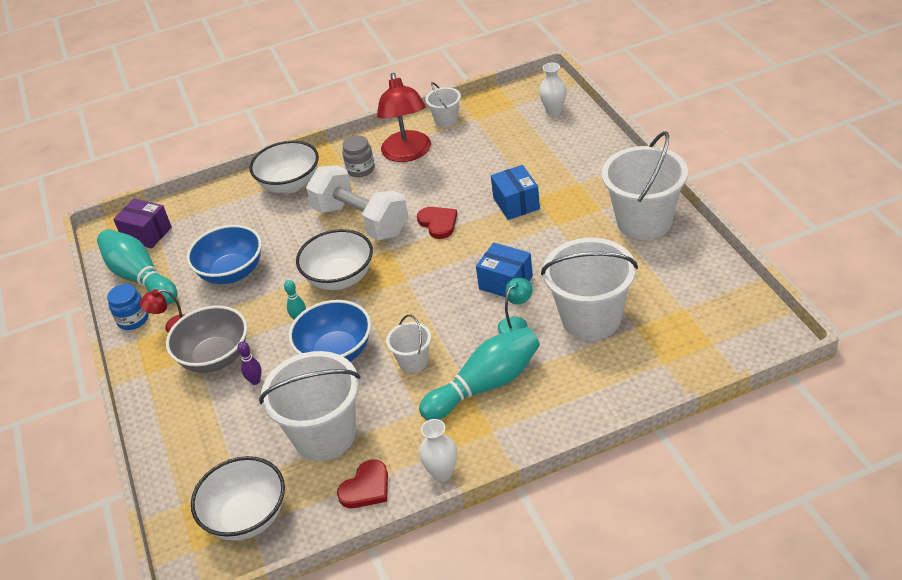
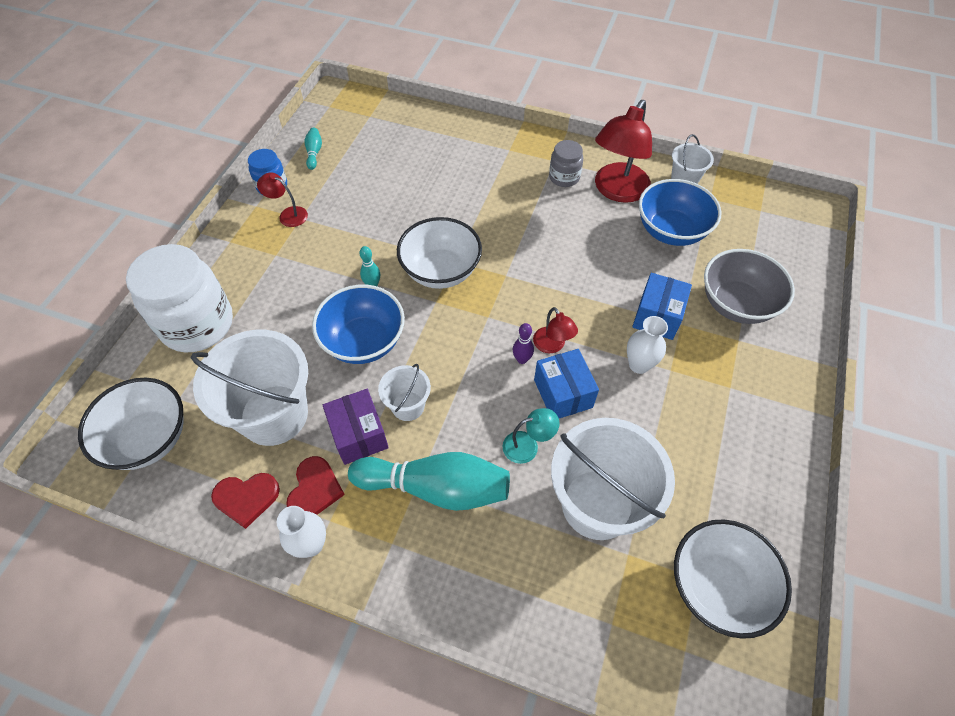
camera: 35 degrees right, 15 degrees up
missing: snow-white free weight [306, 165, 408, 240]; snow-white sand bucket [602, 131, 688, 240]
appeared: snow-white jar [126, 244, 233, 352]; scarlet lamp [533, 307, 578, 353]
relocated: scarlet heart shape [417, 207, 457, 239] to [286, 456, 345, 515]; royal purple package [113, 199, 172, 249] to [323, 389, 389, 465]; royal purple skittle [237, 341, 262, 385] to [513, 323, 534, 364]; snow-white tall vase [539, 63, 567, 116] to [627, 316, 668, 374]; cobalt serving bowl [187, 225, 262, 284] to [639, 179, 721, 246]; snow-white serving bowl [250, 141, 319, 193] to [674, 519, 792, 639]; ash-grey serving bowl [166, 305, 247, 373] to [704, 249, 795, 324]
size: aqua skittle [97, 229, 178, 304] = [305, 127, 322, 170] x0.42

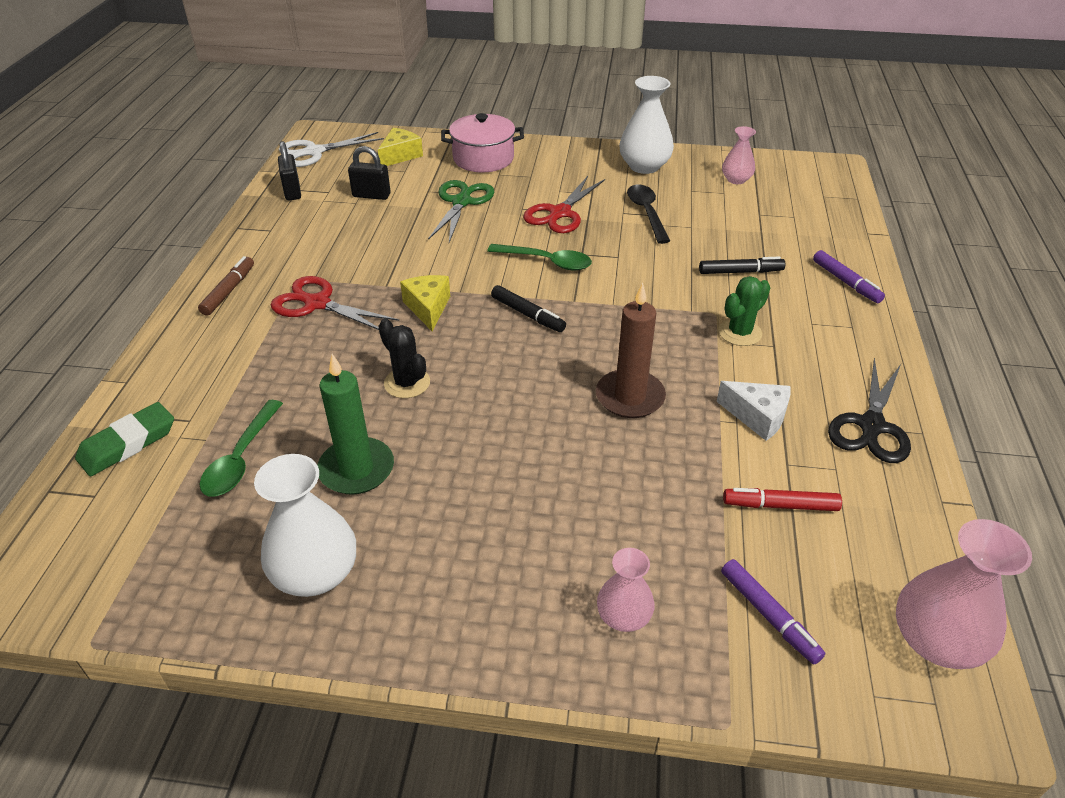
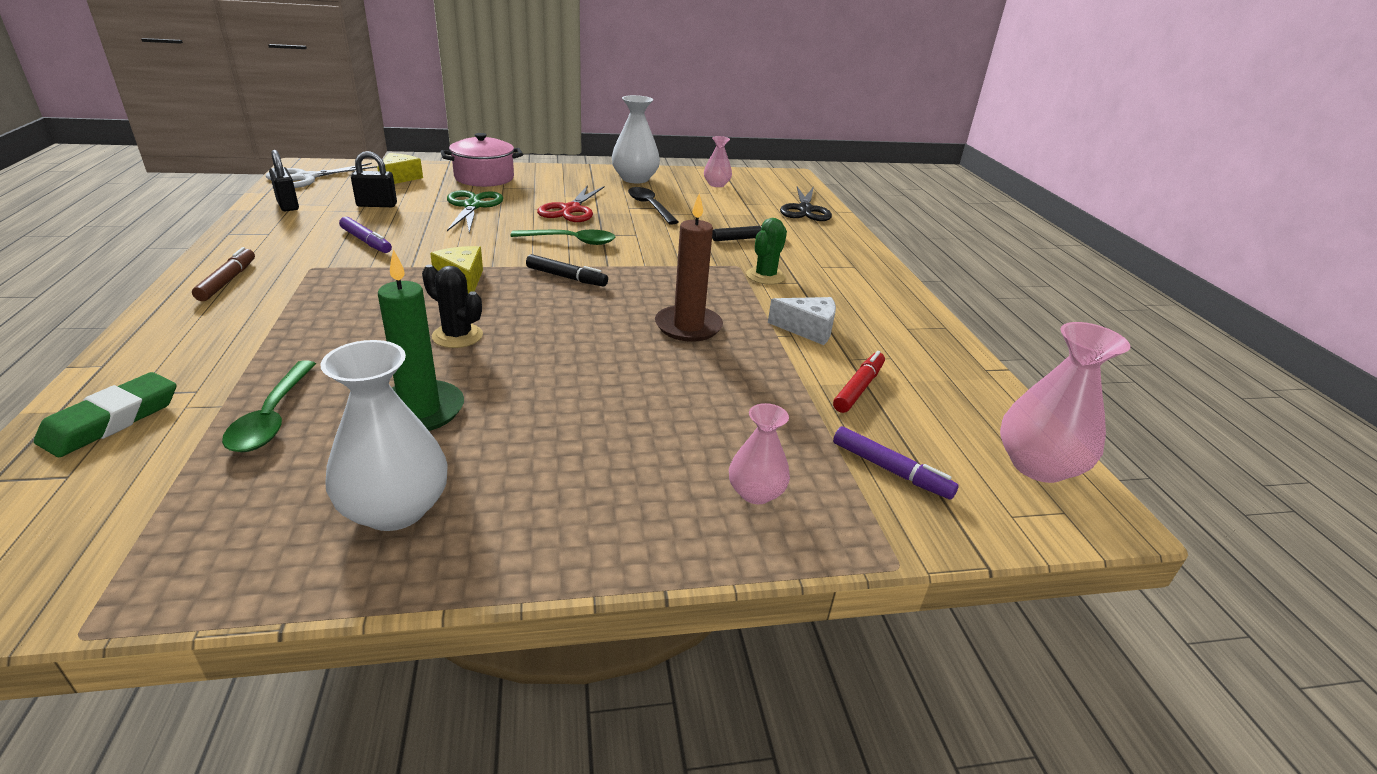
camera: 20 degrees left, 10 degrees down
missing: scarlet scissors [271, 276, 399, 330]
relocated: royal purple marker [813, 250, 885, 303] to [339, 217, 392, 253]; jet-black scissors [828, 358, 911, 463] to [780, 187, 832, 221]
spun: scarlet marker [723, 488, 842, 511] = [833, 351, 885, 413] 135 degrees clockwise

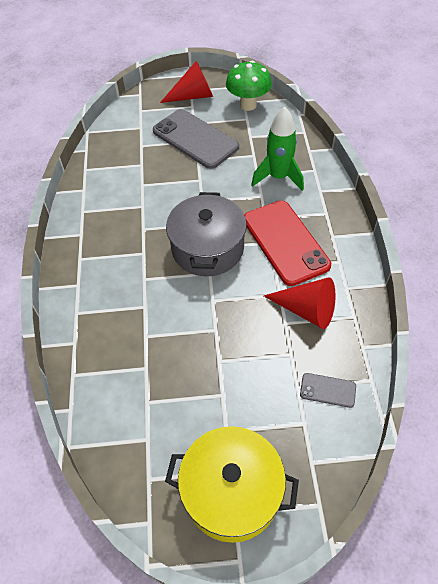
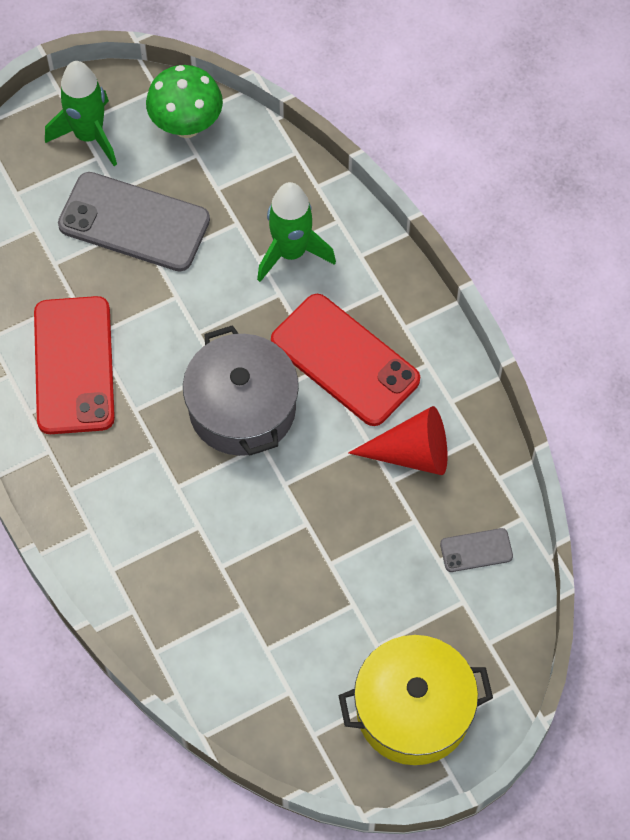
camera: 25 degrees left, 10 degrees up
appeared: scarlet smartphone [34, 296, 115, 434]
exchanged: scarlet solid cone [160, 61, 213, 103] to emerald toy rocket [45, 61, 117, 166]

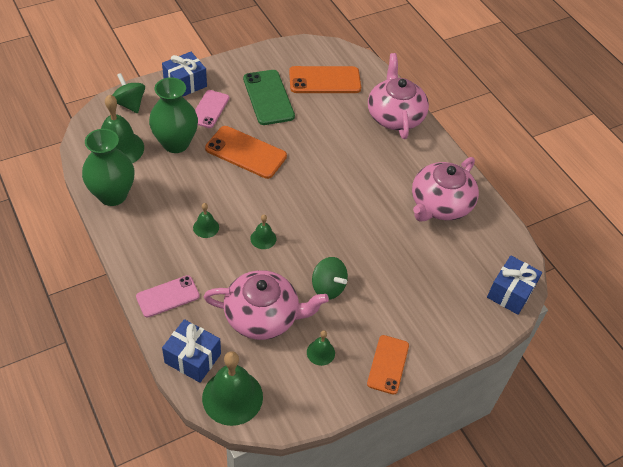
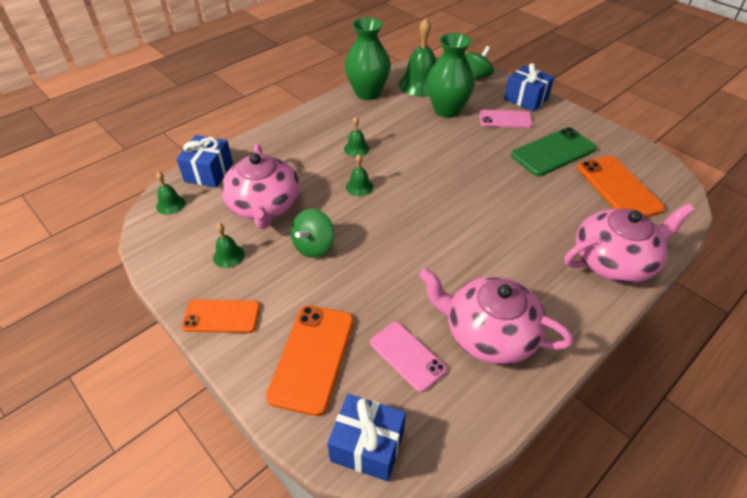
camera: 80 degrees right, 5 degrees down
relocated: bright orange smartphone [205, 126, 287, 179] to [266, 305, 354, 416]; pink smartphone [136, 275, 200, 318] to [370, 322, 447, 393]
size: emerald hand bell [202, 351, 263, 426] = [156, 172, 186, 215] x0.49

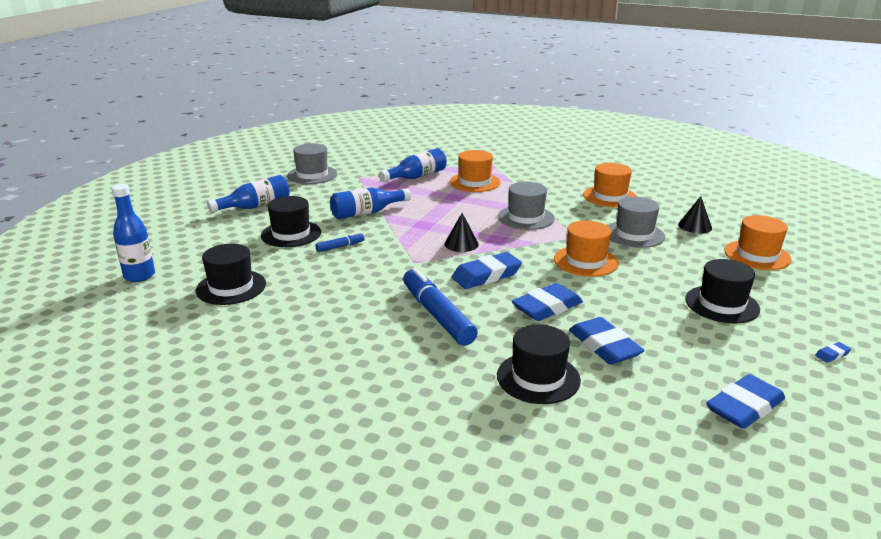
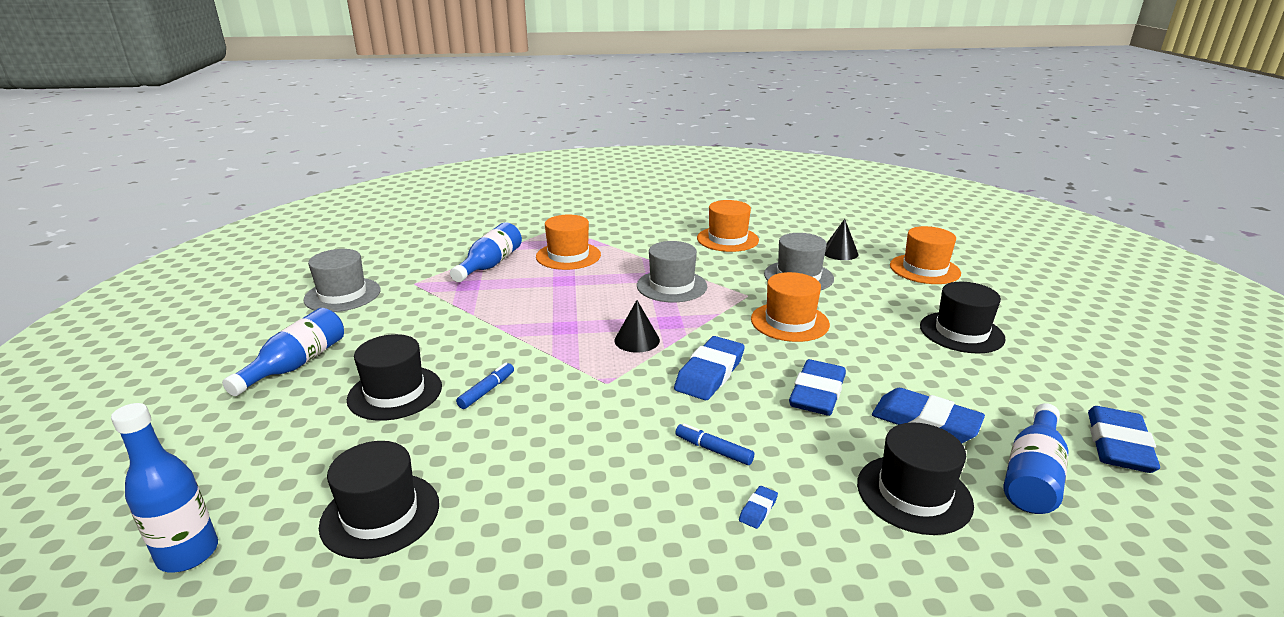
camera: 30 degrees left, 0 degrees up
relocated: cobalt pencil eraser [815, 342, 851, 363] to [739, 486, 778, 529]; cobalt bottle [330, 188, 411, 219] to [1004, 403, 1068, 514]
size: cobalt marker [403, 268, 478, 346] = [675, 423, 754, 465] x0.47

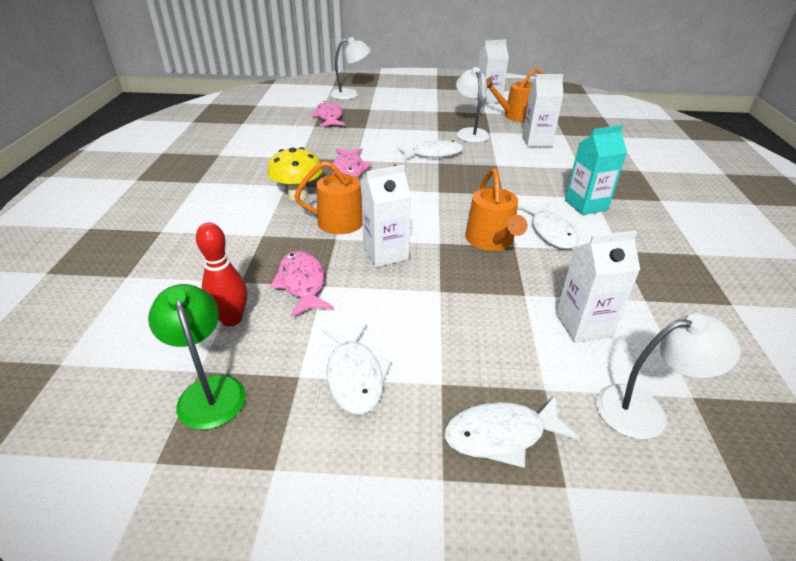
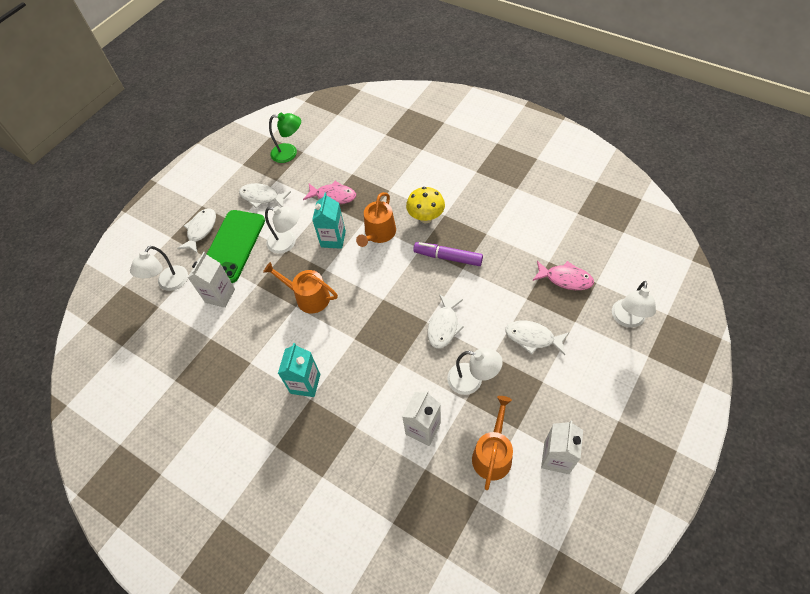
camera: 125 degrees right, 20 degrees up
missing: scarlet skittle [196, 222, 247, 326]
appeared: emerald smartphone [207, 210, 265, 283]; snow-white lamp [265, 206, 300, 254]
relocated: snow-white fish figure [519, 202, 579, 249] to [505, 320, 569, 355]
exchanged: pink fish figure [332, 148, 371, 178] to royal purple marker [413, 242, 483, 266]
colour: snow-white carton [361, 165, 411, 267] to aqua carton [312, 193, 346, 249]

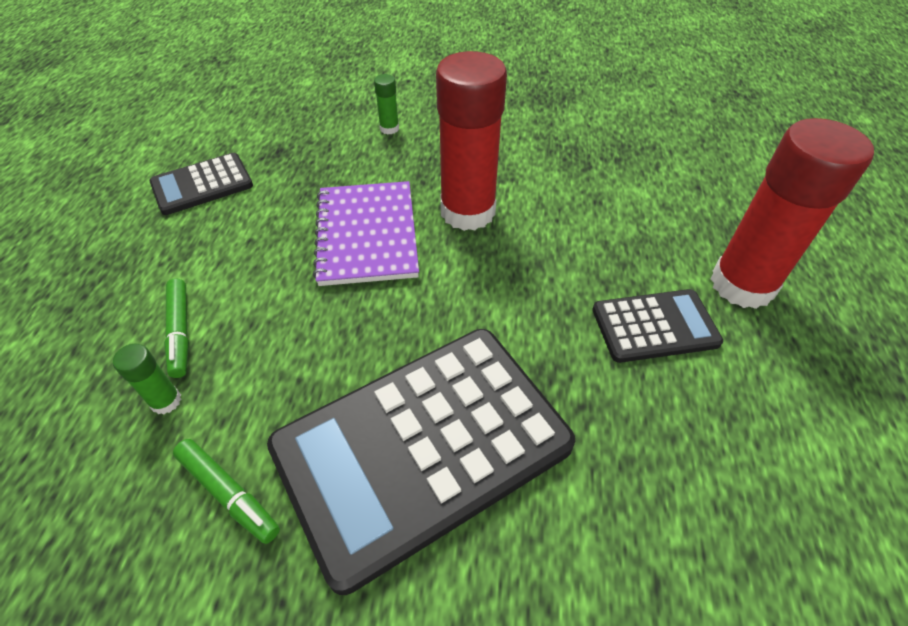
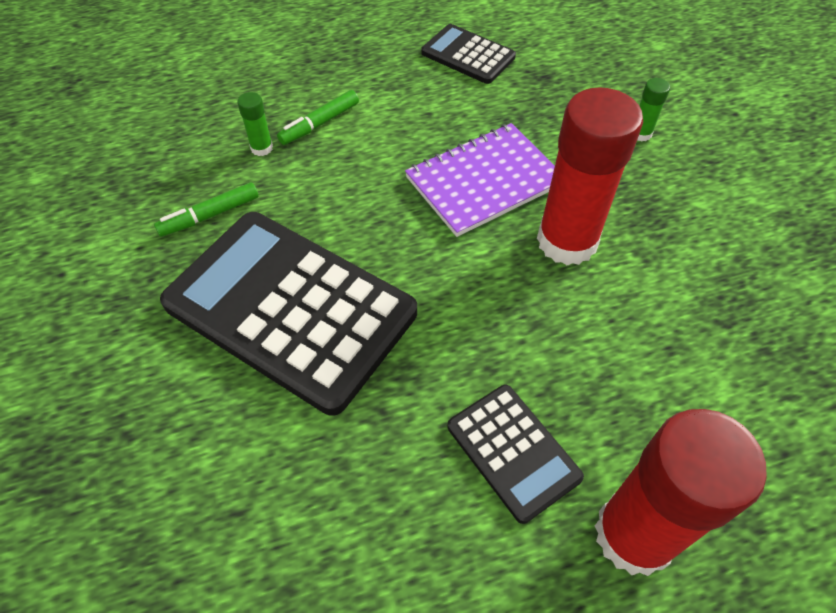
camera: 65 degrees right, 5 degrees up
spun: emerald marker [173, 439, 280, 544] = [154, 182, 259, 237] 45 degrees clockwise

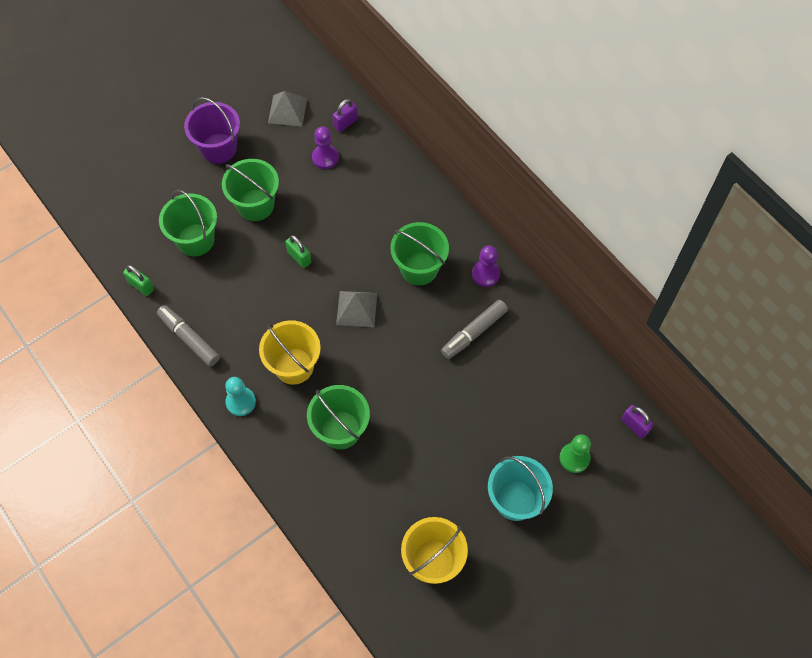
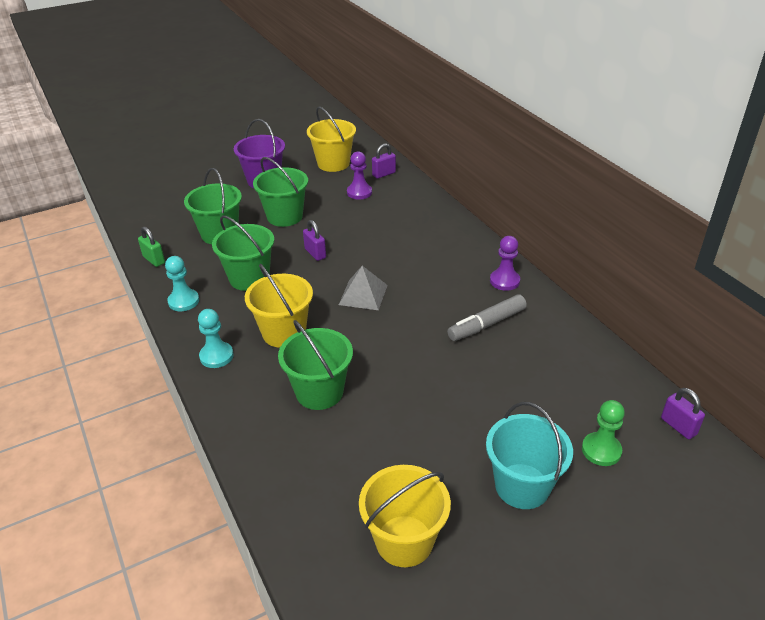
camera: 10 degrees right, 25 degrees down
relocated: emerald sand bucket [390, 222, 449, 285] to [212, 215, 274, 291]
exchanged: ash-grey marker [157, 305, 220, 366] to aqua pawn [165, 256, 199, 311]; ash-grey pyramid shape [268, 91, 307, 126] to bright yellow sand bucket [307, 107, 356, 172]
colour: emerald lock [285, 235, 311, 268] to royal purple lock [303, 220, 326, 261]

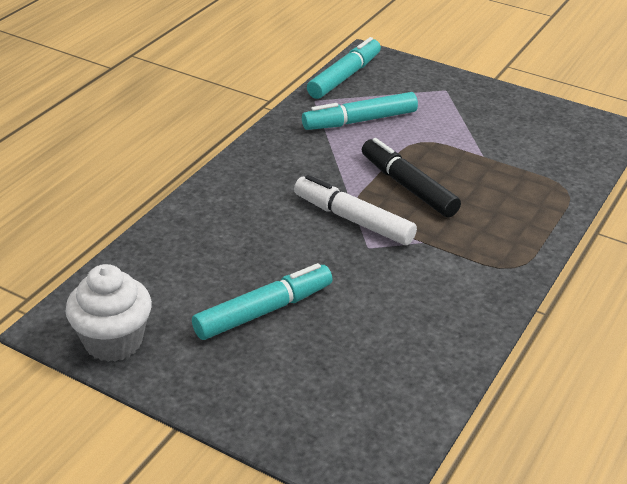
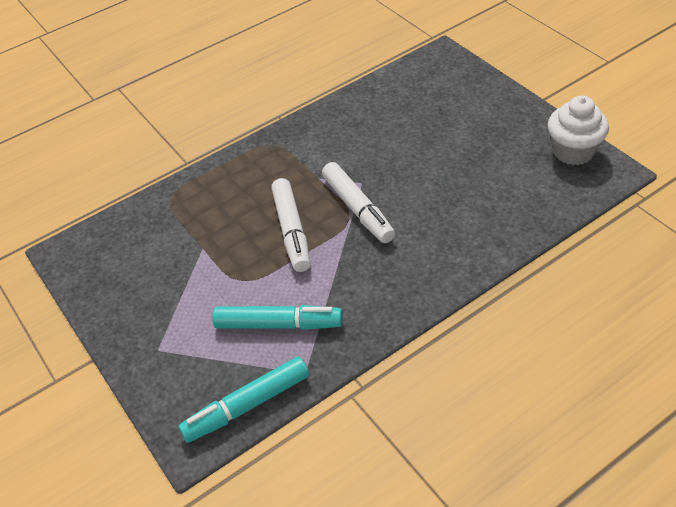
camera: 150 degrees left, 10 degrees up
missing: aqua marker [192, 263, 333, 340]
colour: jet-black marker [362, 138, 461, 218] to snow-white marker [271, 178, 310, 272]

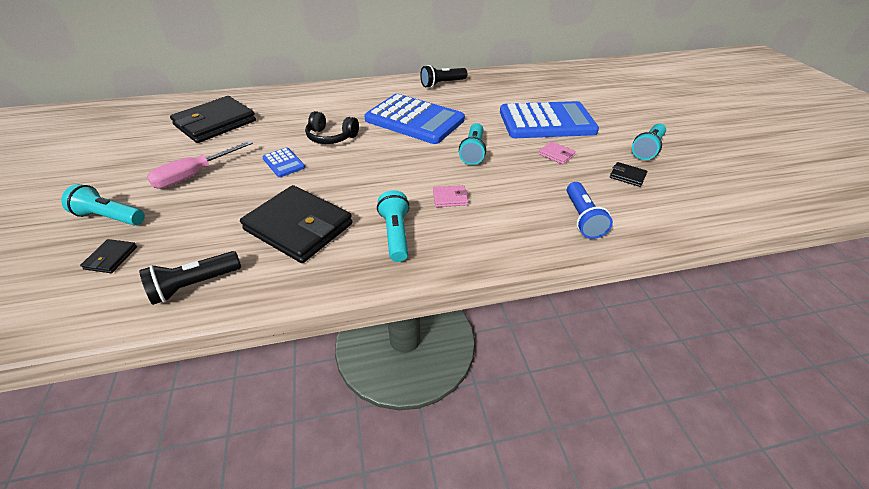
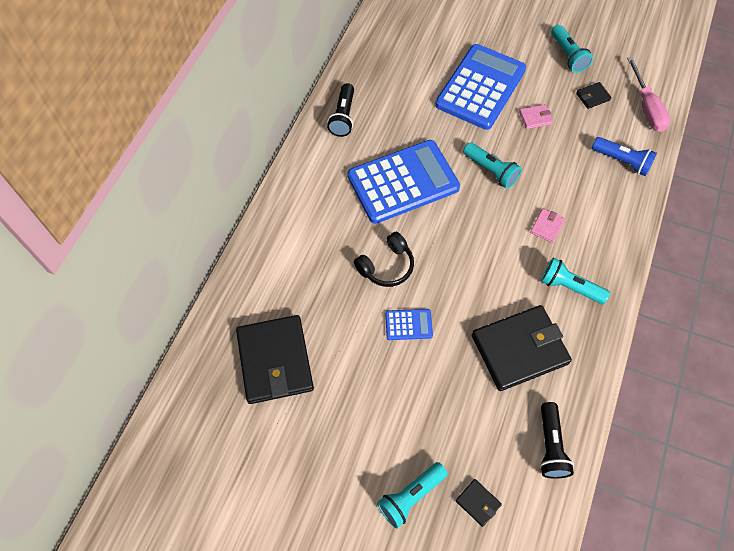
camera: 55 degrees left, 20 degrees up
relocated: pink screwdriver [147, 141, 253, 189] to [627, 57, 670, 132]

